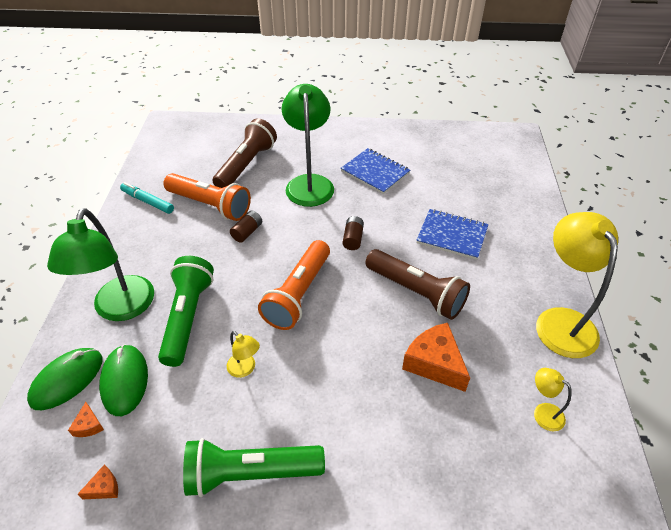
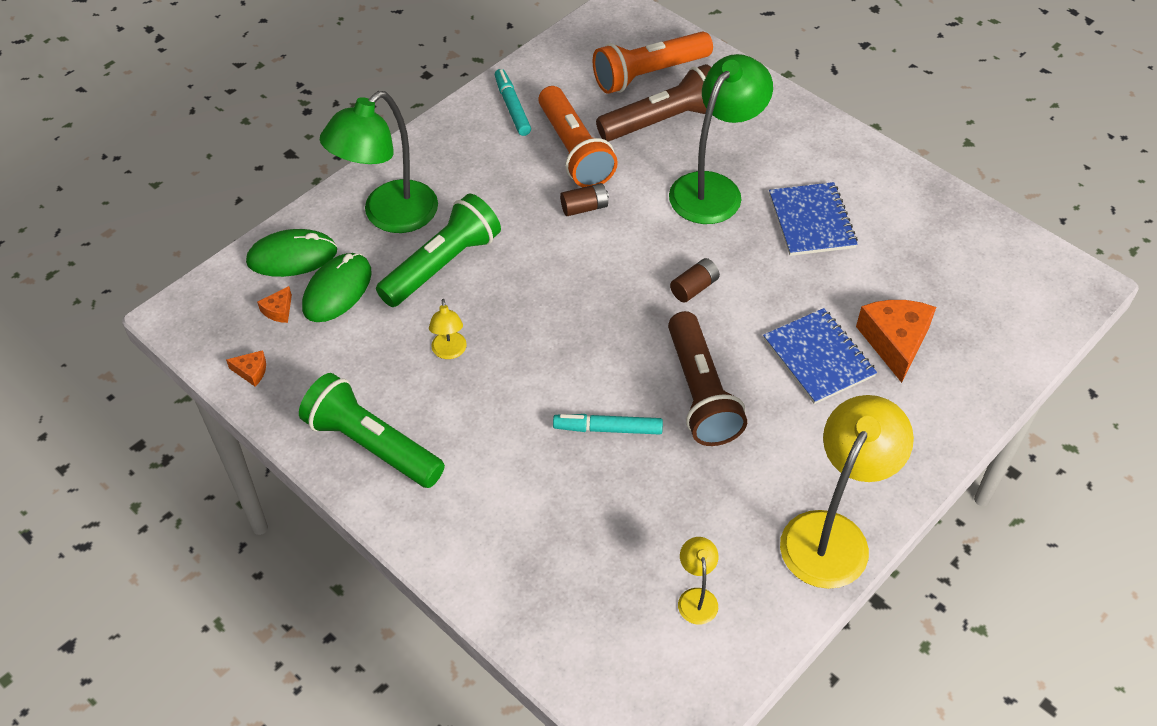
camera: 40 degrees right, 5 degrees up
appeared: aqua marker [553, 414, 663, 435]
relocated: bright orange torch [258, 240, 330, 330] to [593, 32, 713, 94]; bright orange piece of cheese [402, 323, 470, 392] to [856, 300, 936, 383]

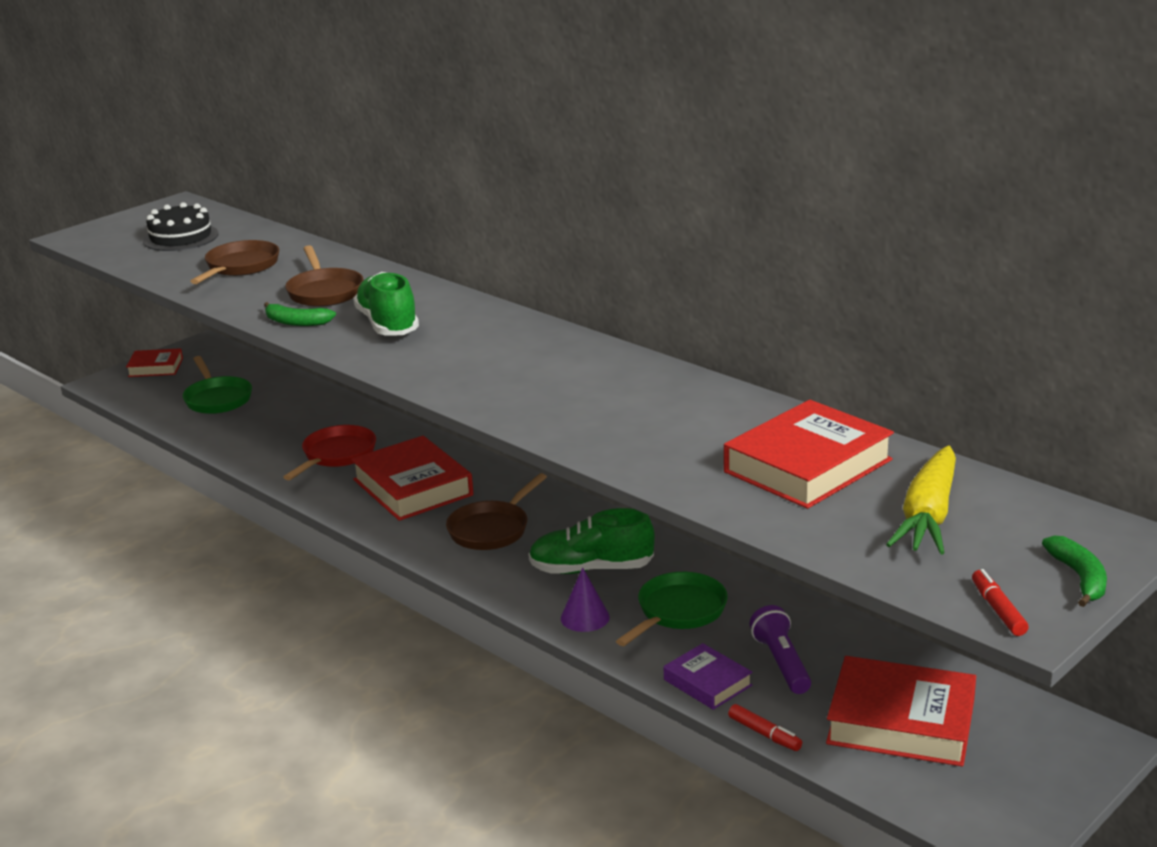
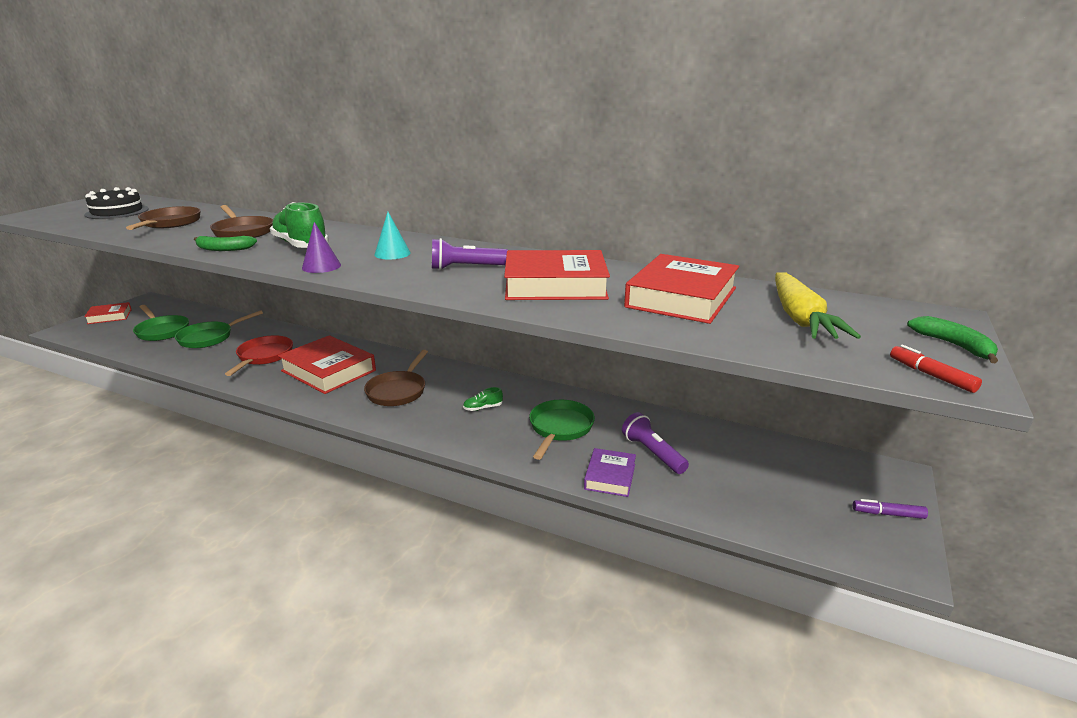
camera: 20 degrees left, 0 degrees up
missing: scarlet marker [728, 704, 802, 751]
appeared: emerald frying pan [175, 310, 263, 348]; aqua solid cone [374, 212, 410, 259]; royal purple torch [432, 238, 507, 270]; royal purple marker [853, 499, 928, 519]
relocated: royal purple solid cone [561, 567, 610, 632] to [302, 222, 341, 273]; scarlet hardcover [826, 656, 976, 767] to [504, 250, 610, 300]
spun: royal purple hardcover [664, 643, 753, 710] = [584, 448, 636, 497] 75 degrees clockwise
size: emerald lace-up shoe [528, 508, 655, 574] = [463, 387, 503, 411] x0.44

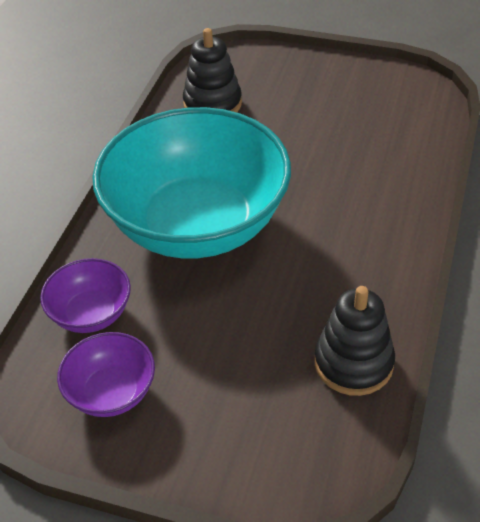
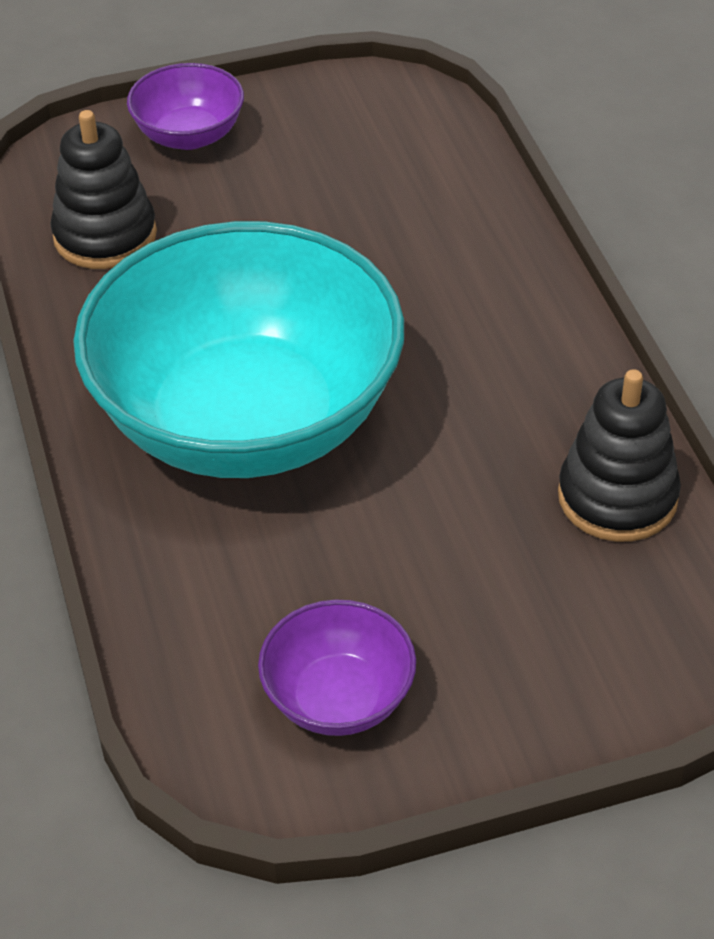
camera: 35 degrees left, 0 degrees up
relocated: royal purple serving bowl [40, 258, 131, 333] to [127, 63, 244, 150]

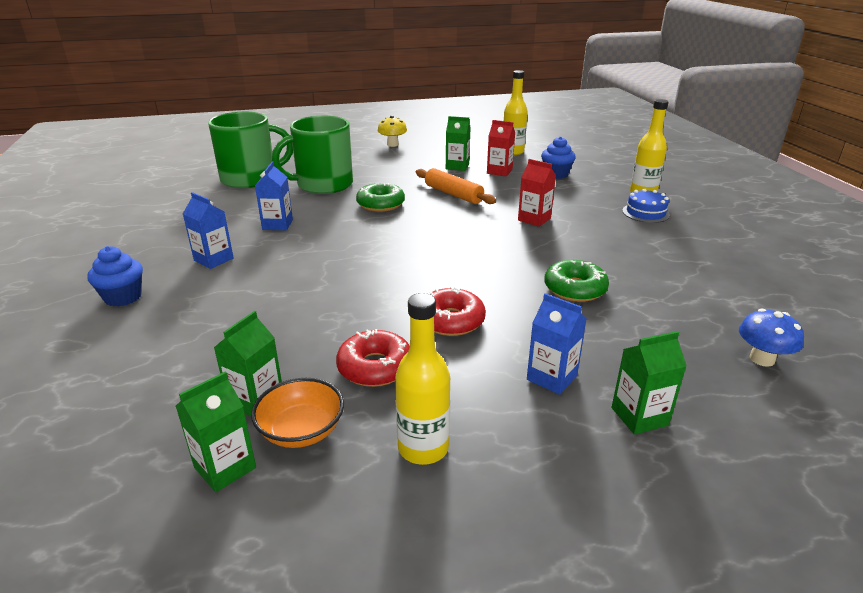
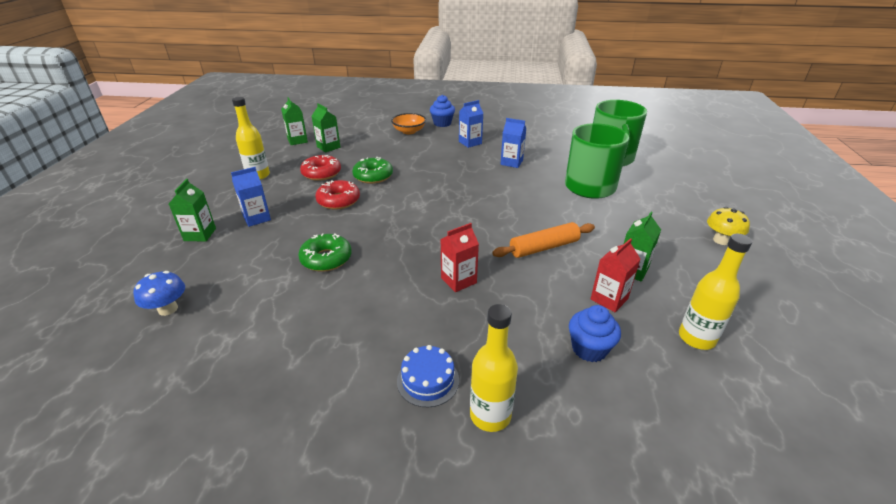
camera: 110 degrees right, 5 degrees up
relocated: emerald donut [356, 183, 405, 212] to [352, 157, 393, 184]; bright orange serving bowl [251, 378, 344, 448] to [391, 113, 426, 134]

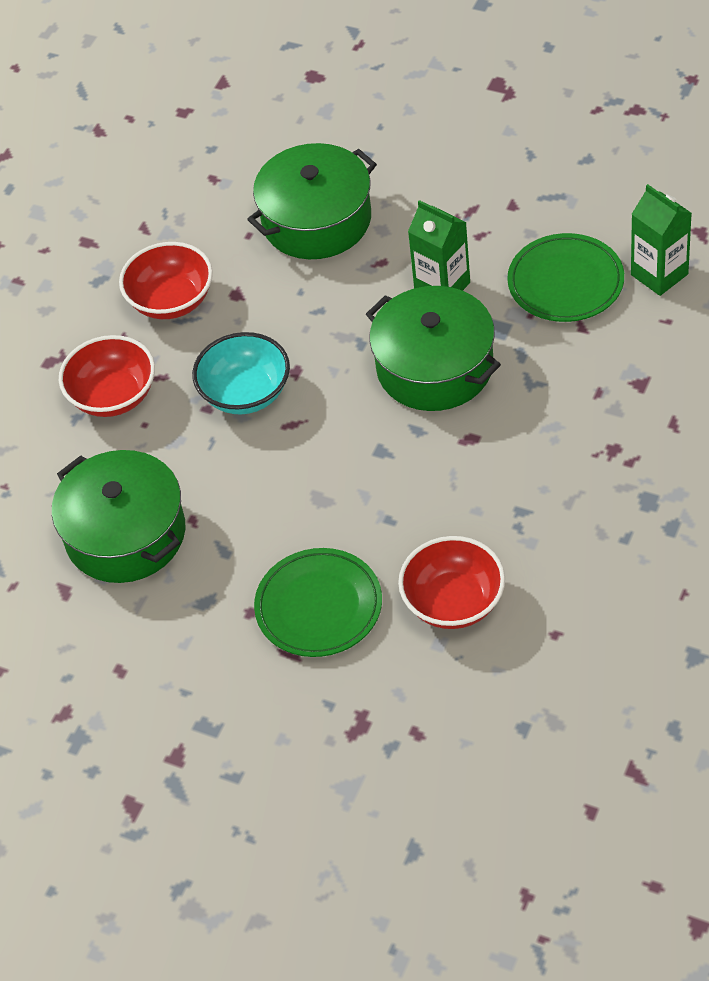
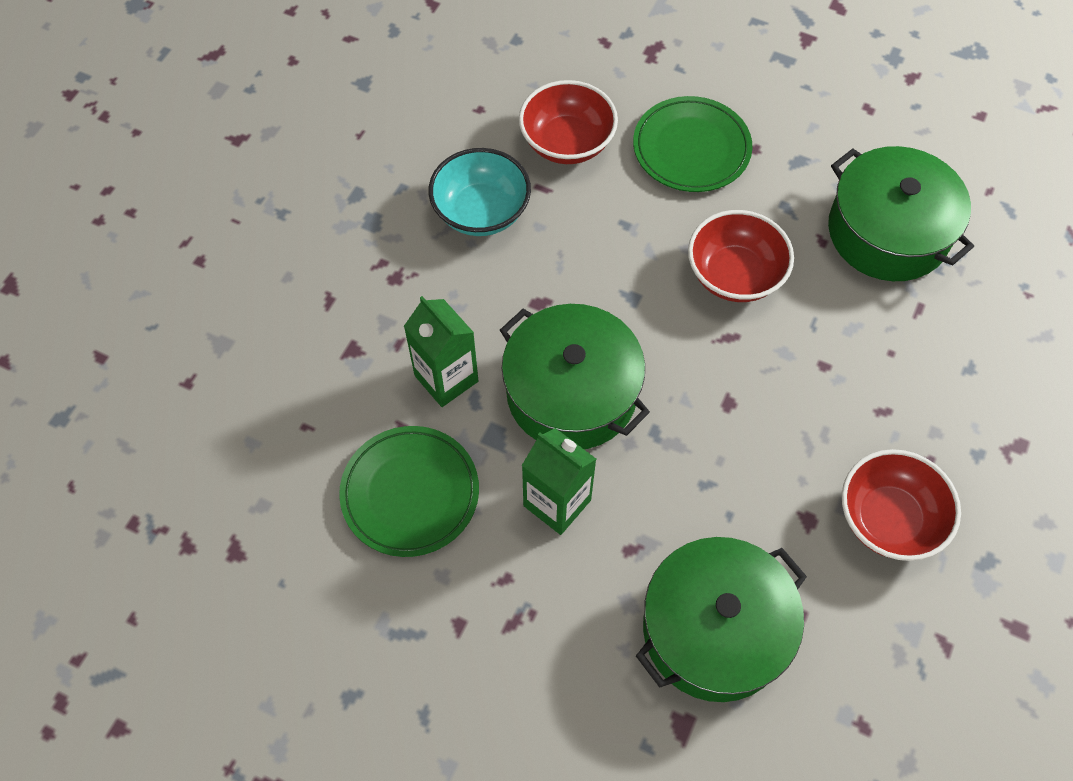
camera: 175 degrees right, 10 degrees up
relocated: emerald carton [631, 184, 692, 296] to [404, 296, 478, 407]; aqua serving bowl [192, 332, 290, 414] to [429, 148, 531, 236]; scarlet serving bowl [59, 335, 155, 417] to [688, 210, 794, 302]

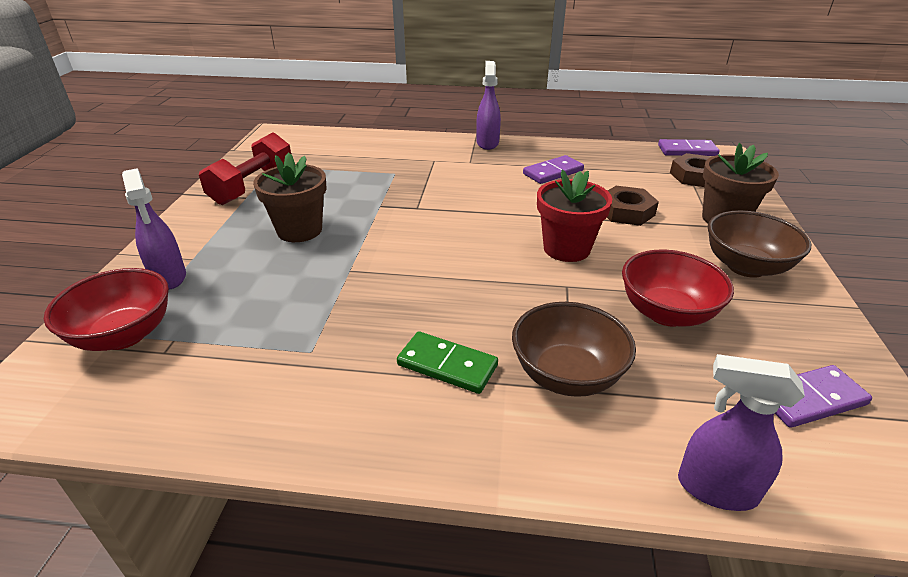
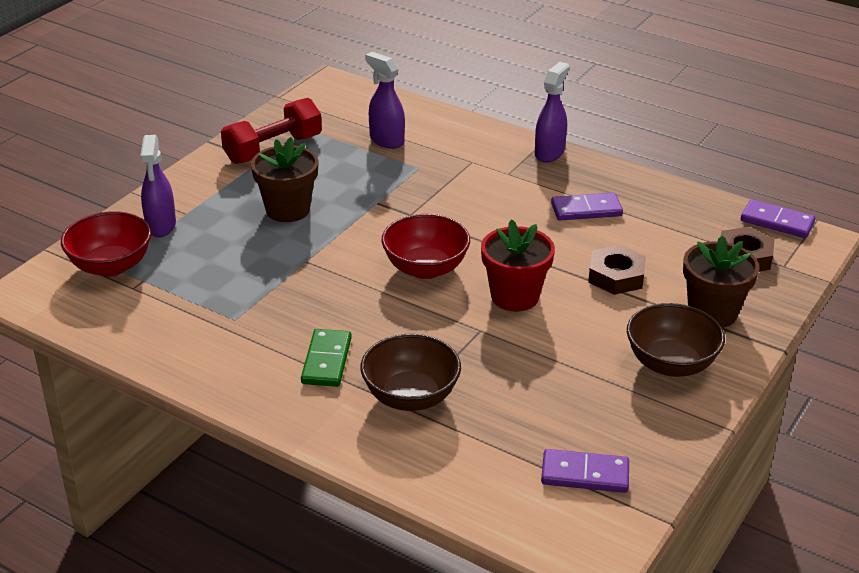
camera: 25 degrees right, 0 degrees up
relocated: royal purple spray bottle [678, 354, 805, 511] to [365, 52, 405, 149]; scarlet serving bowl [622, 249, 734, 327] to [382, 214, 470, 279]
spun: emerald domino [397, 332, 498, 394] = [301, 329, 352, 387] 45 degrees clockwise

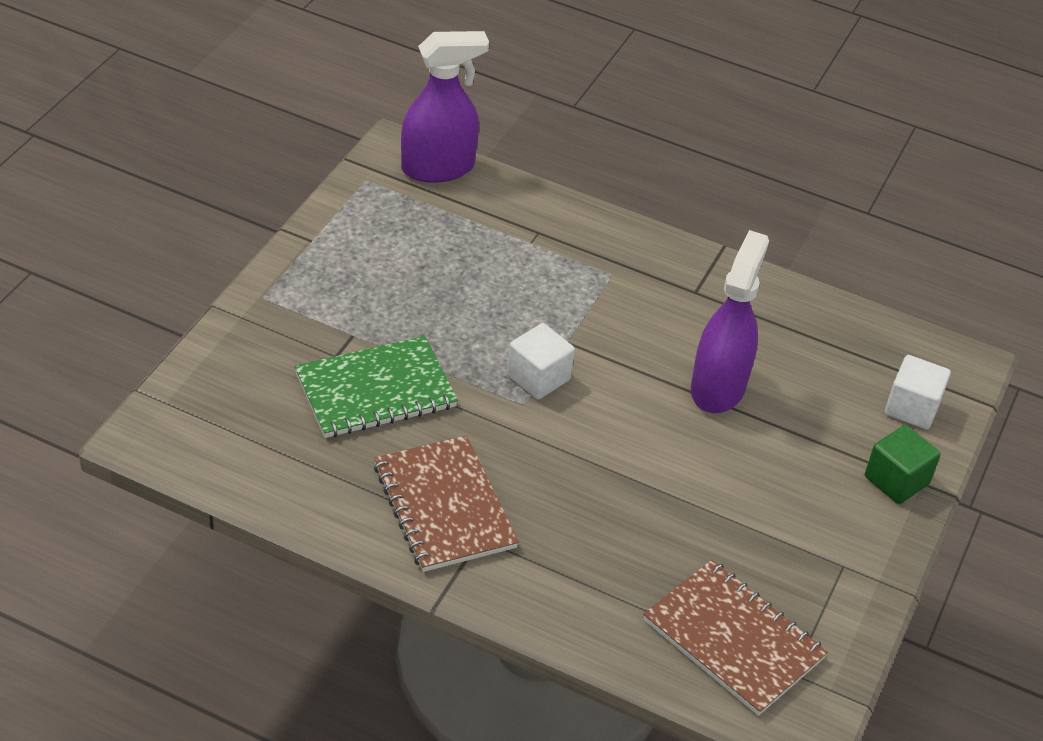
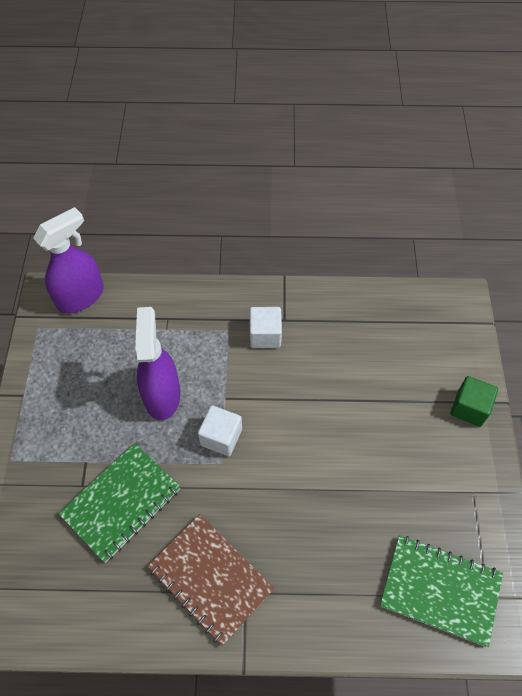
camera: 20 degrees left, 15 degrees up
relocated: royal purple spray bottle [691, 230, 769, 413] to [135, 307, 181, 420]; snow-white cube [885, 355, 951, 429] to [250, 307, 282, 348]
colour: russet notepad [643, 560, 828, 716] to emerald notepad [380, 535, 503, 647]

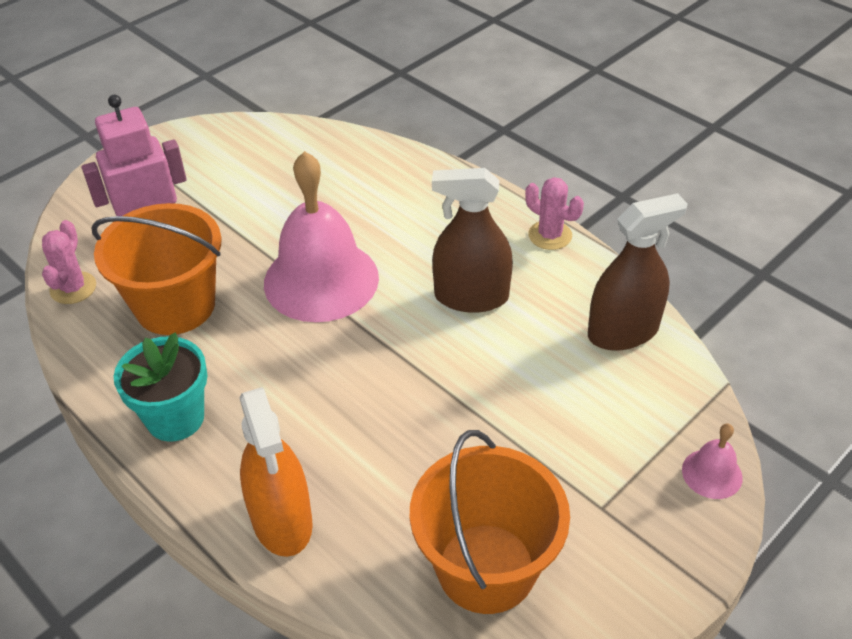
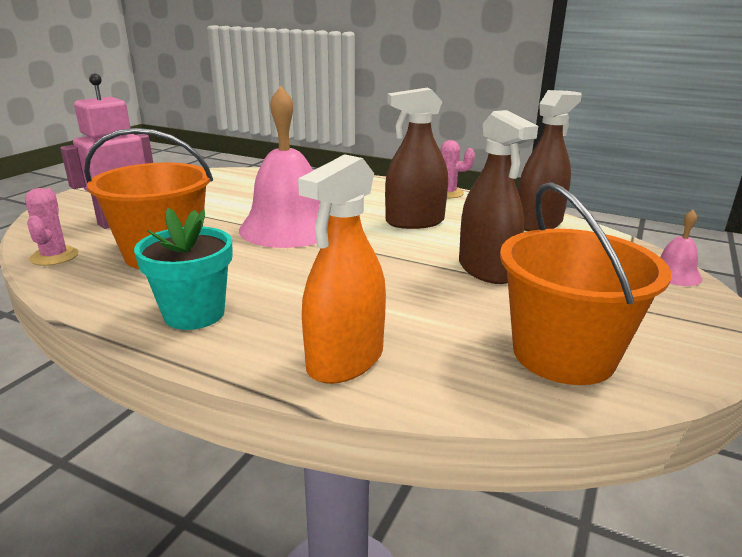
camera: 20 degrees left, 20 degrees down
appeared: russet spray bottle [459, 110, 538, 284]
spun: bright orange spray bottle [240, 387, 313, 557] = [298, 154, 386, 384] 75 degrees clockwise

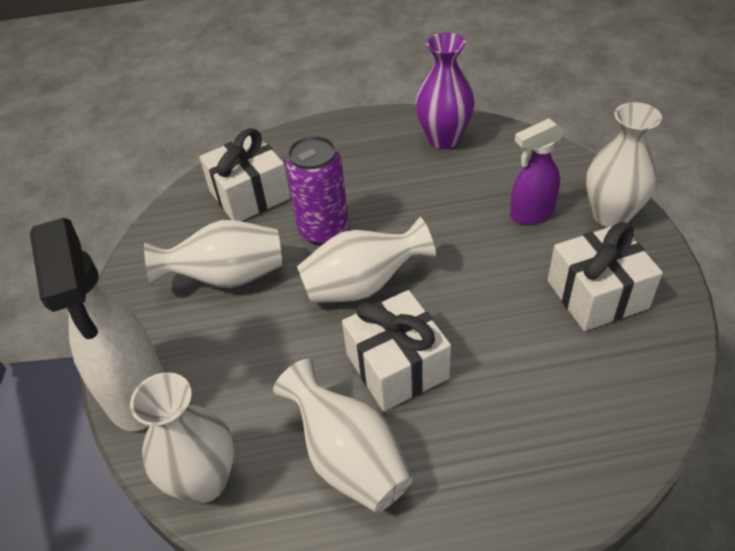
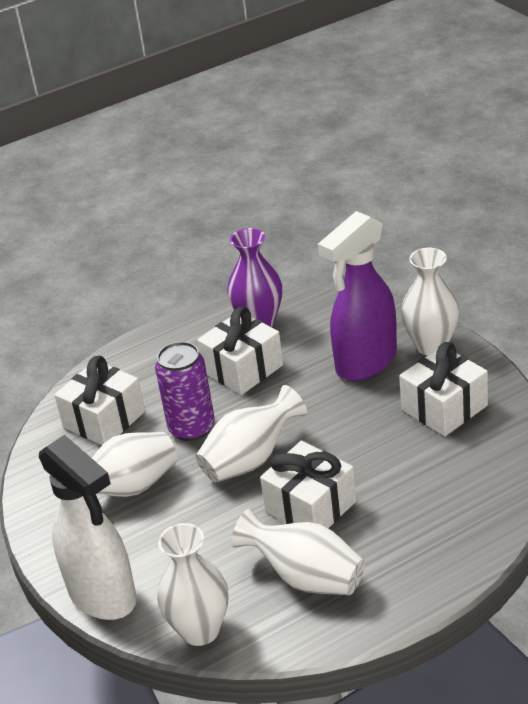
camera: 20 degrees left, 10 degrees down
appeared: snow-white gift [197, 306, 283, 395]
size: royal purple spray bottle [510, 118, 564, 224] = [318, 211, 397, 381] x1.73

